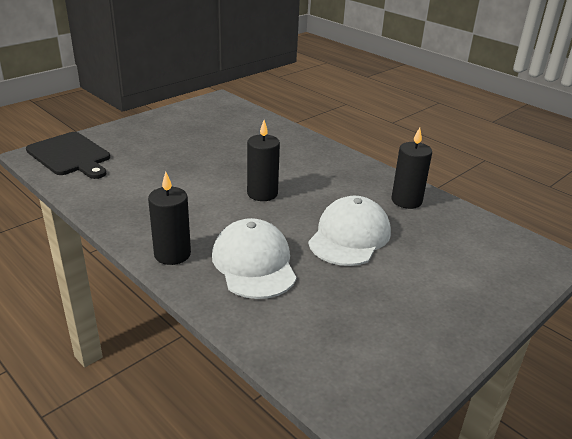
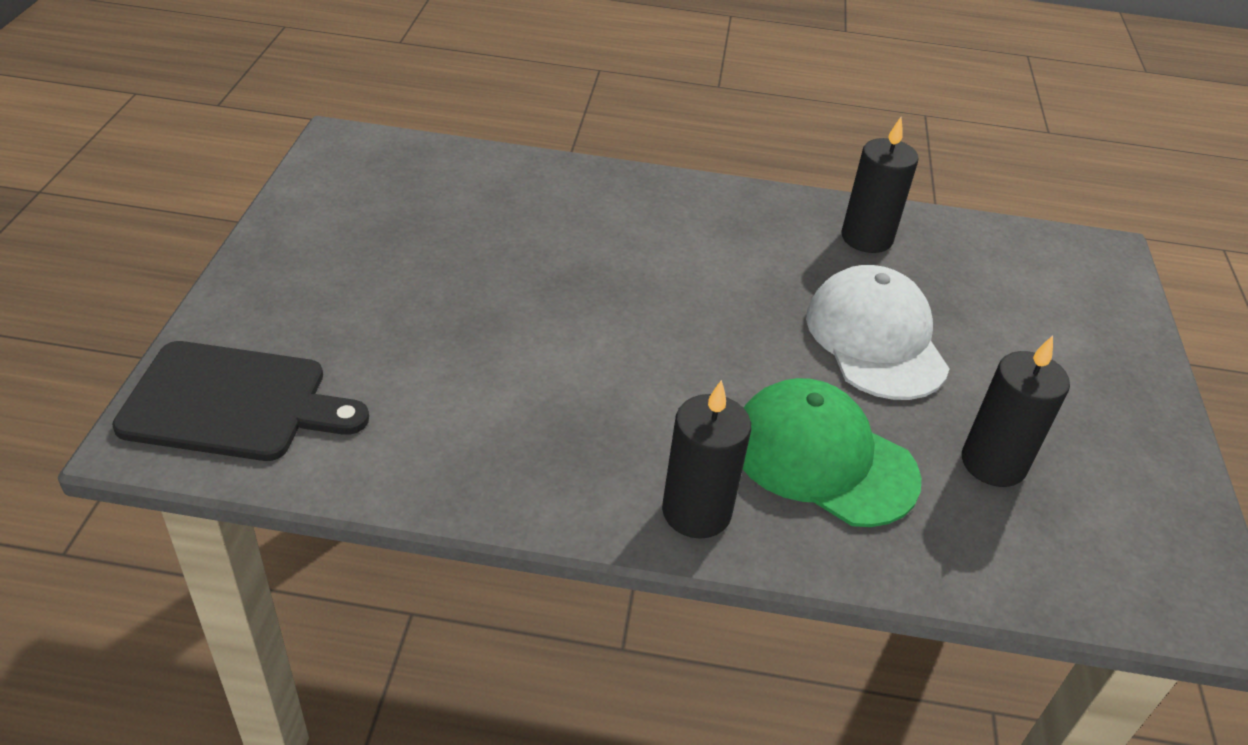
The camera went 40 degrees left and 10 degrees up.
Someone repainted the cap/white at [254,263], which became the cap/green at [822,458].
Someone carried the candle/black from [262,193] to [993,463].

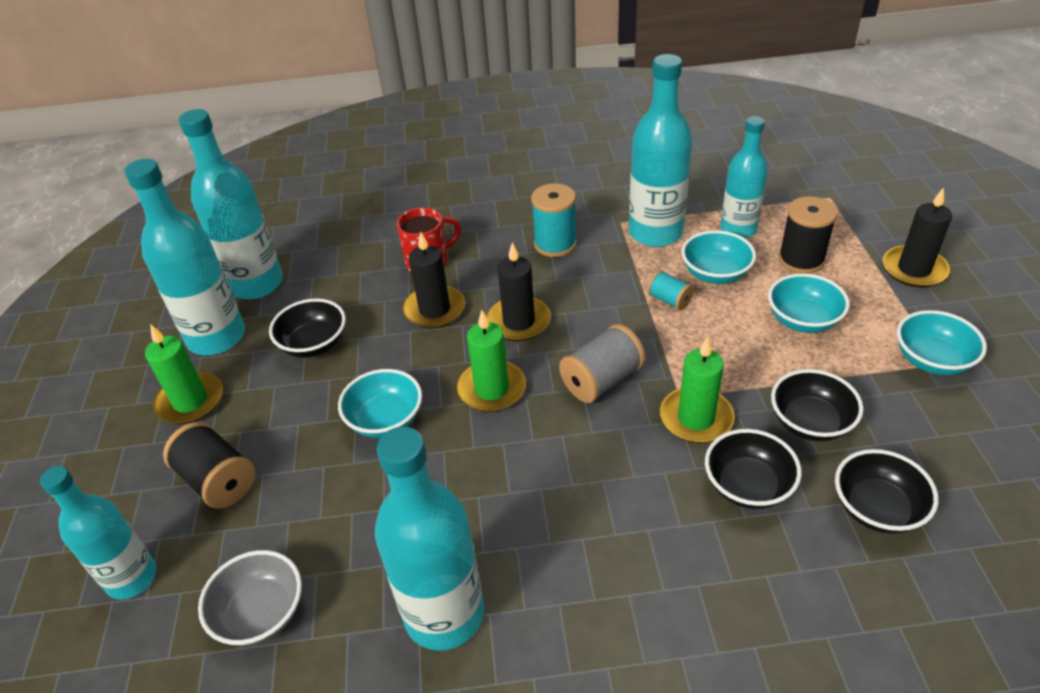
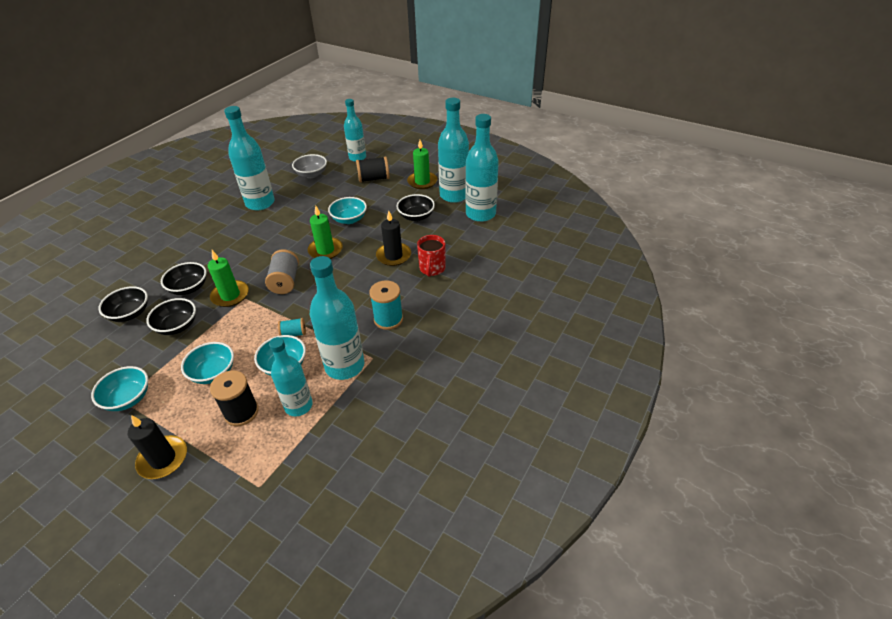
The camera went 125 degrees right and 0 degrees up.
Someone took away the candle/black at [519,321].

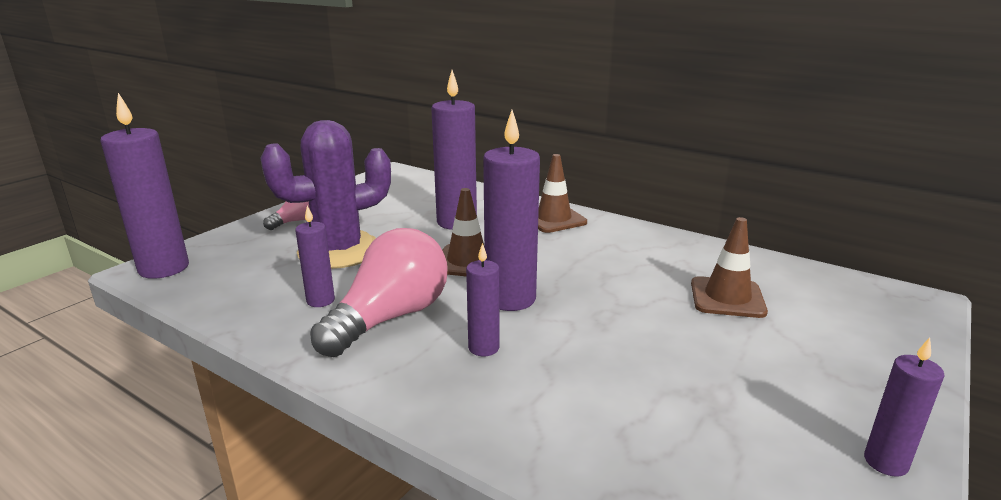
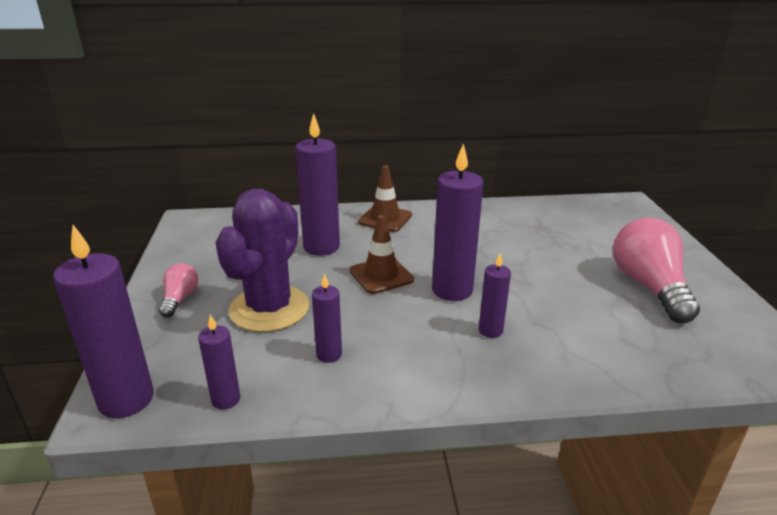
The camera went 40 degrees left and 5 degrees up.
Someone carried the light bulb/pink from [390,318] to [649,287].
Someone took away the traffic cone/brown at [727,298].
Someone carried the candle/purple from [885,462] to [226,399].

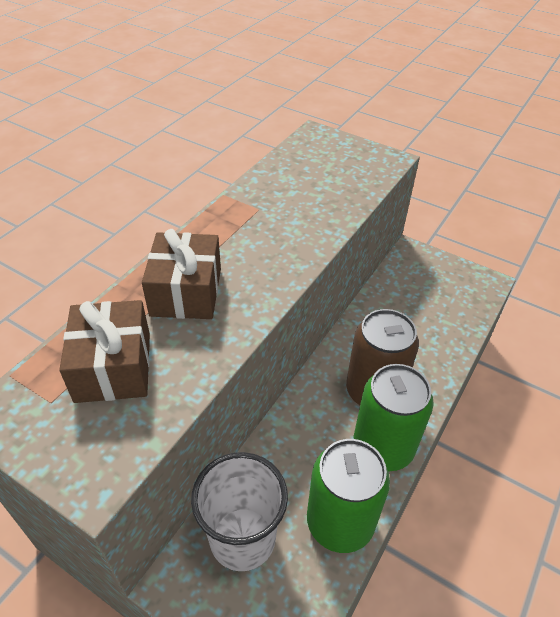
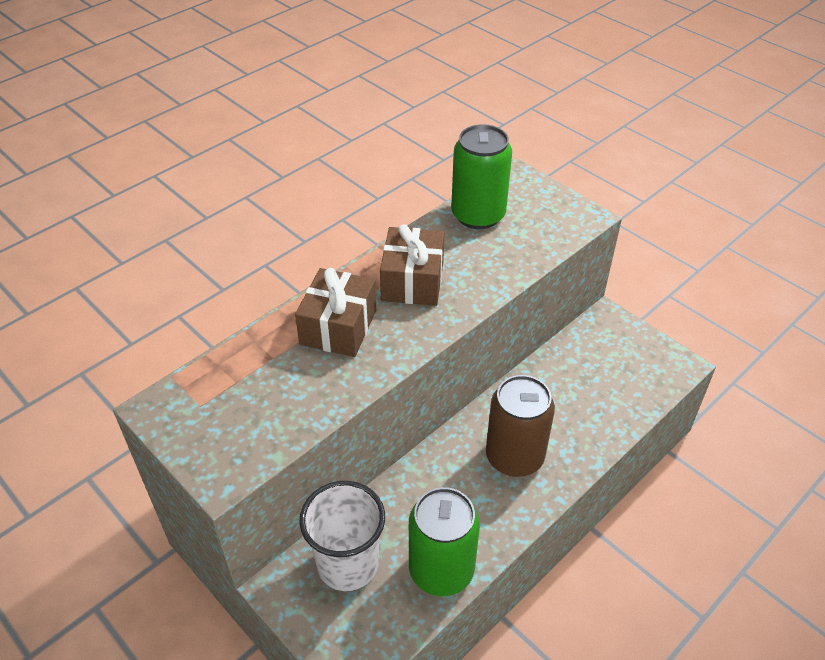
The camera went 15 degrees right and 0 degrees up.
Someone carried the gift/brown from [113,367] to [412,281].
Someone carried the can/green from [383,447] to [478,215].

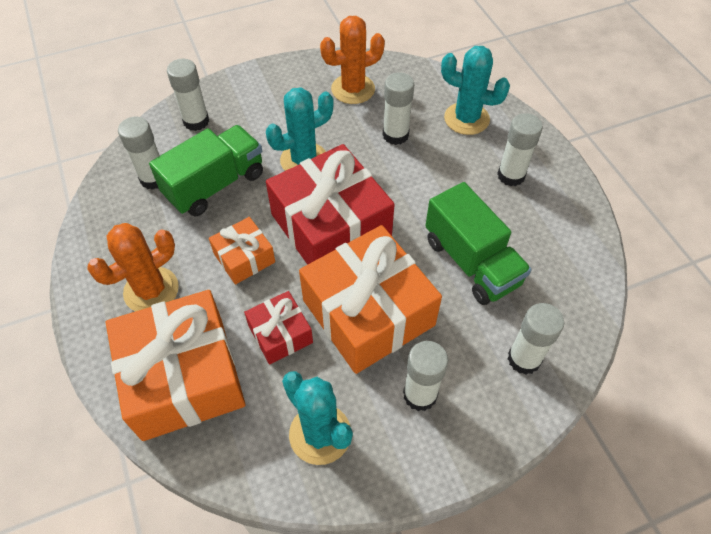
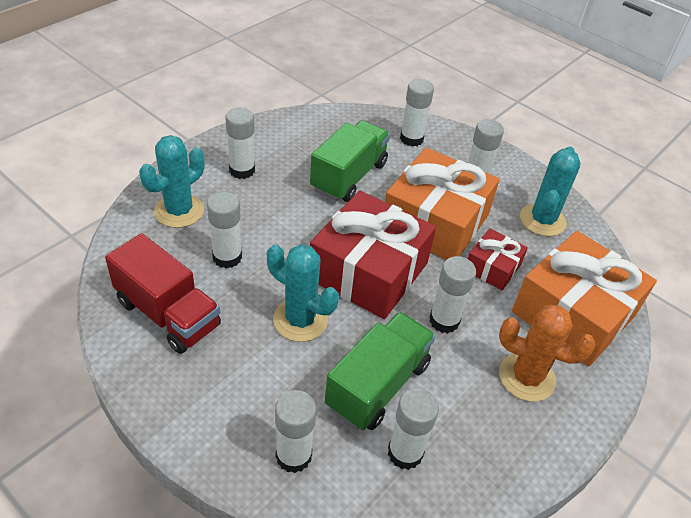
The camera went 120 degrees left and 10 degrees down.
Someone rotated the truck/green at [215,185] by 105 degrees clockwise.
Someone swapped the gift/orange at [244,258] for the glue stick/white at [444,321].
Someone swapped the cactus/orange at [353,89] for the truck/red at [168,314].
Someone rotated the cactus/turquoise at [466,119] by 45 degrees clockwise.

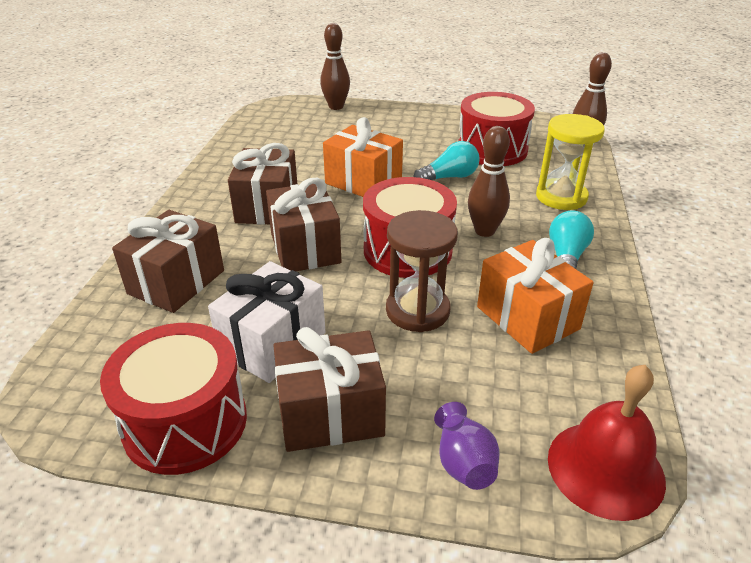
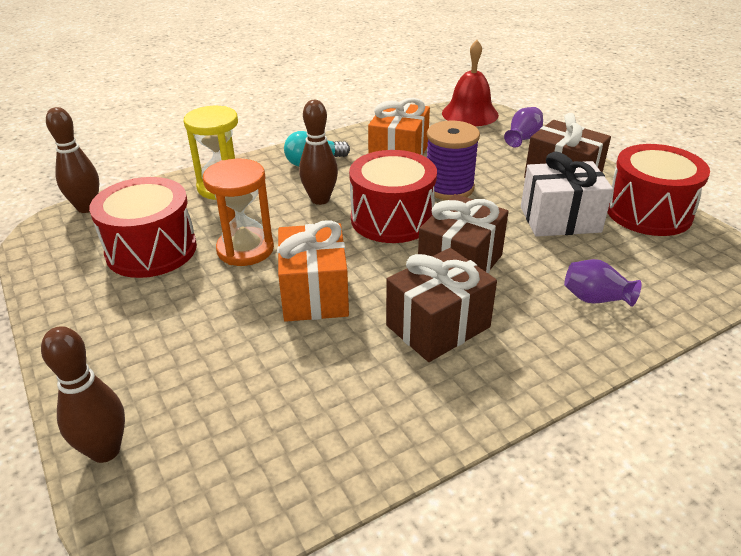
The camera went 130 degrees left and 0 degrees up.
Someone swapped the gift/brown at [176,282] for the vase/purple at [595,299].
Someone swapped the hourglass/brown at [417,310] for the spool/purple at [449,188].
Someone swapped the light bulb/turquoise at [449,177] for the hourglass/orange at [245,249].

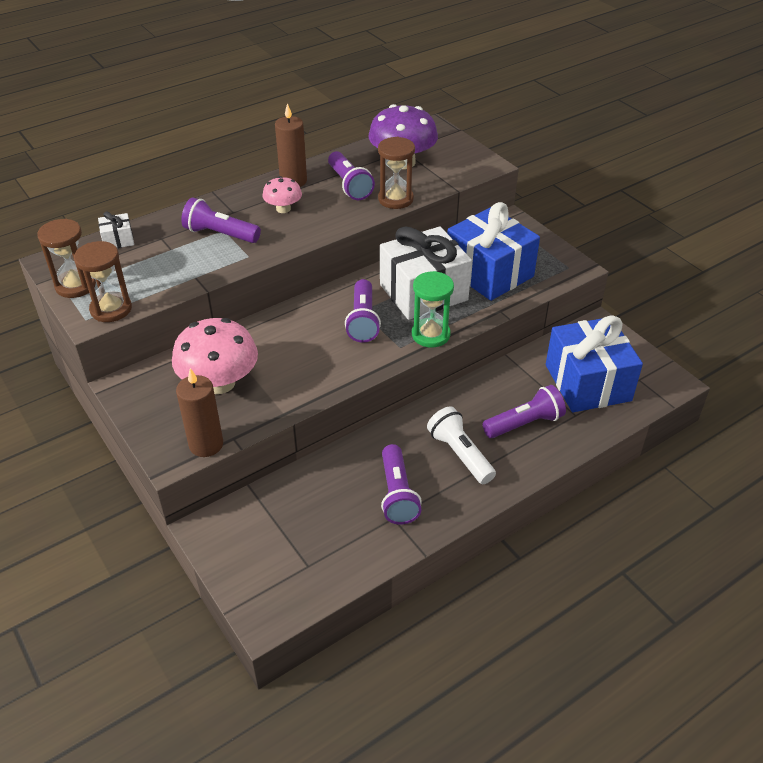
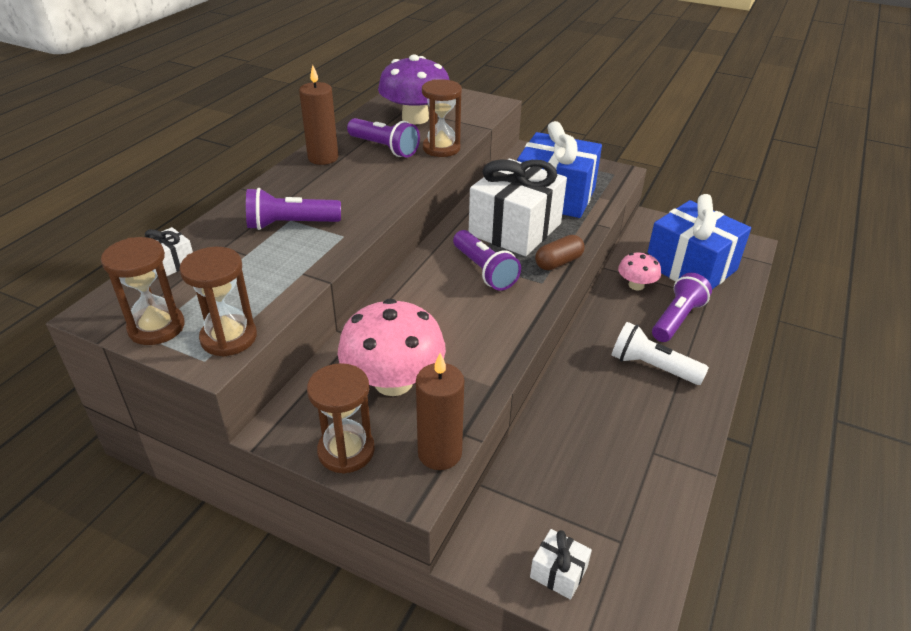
The camera went 30 degrees left and 5 degrees down.
Someone carried the mushroom/pink from [283,209] to [636,285].
Someone took away the flashlight/purple at [397,494].
Someone swapped the hourglass/green at [430,335] for the capsule/brown at [558,262].
Someone put down the hourglass/brown at [346,451].
Someone put down the gift/white at [558,572].

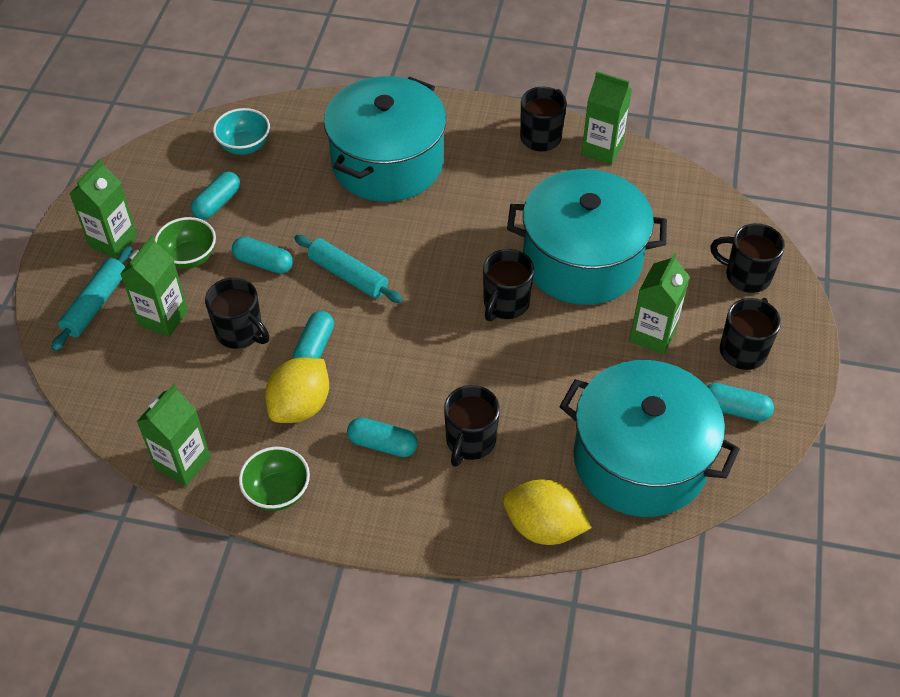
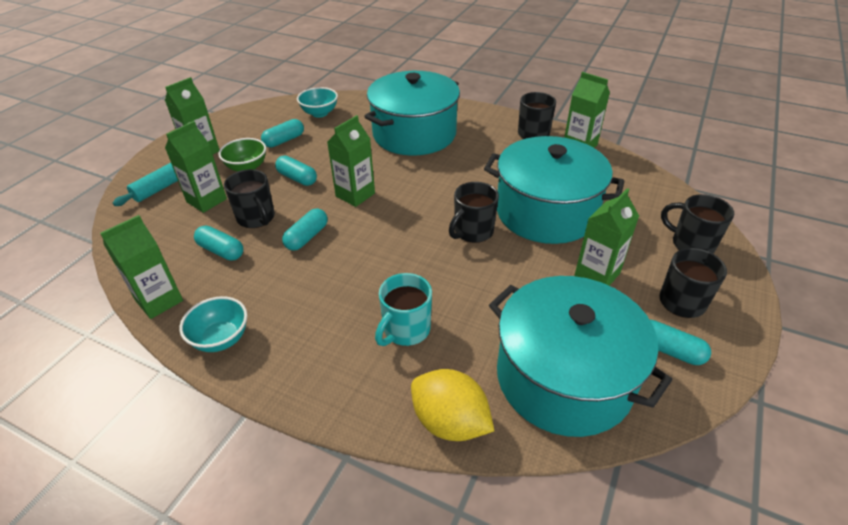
The camera went 15 degrees right and 10 degrees down.
Someone repainted the bowl/green at [277,492], which became the bowl/turquoise at [221,339].
Someone took away the lemon/yellow at [300,406].
Someone swapped the rolling pin/turquoise at [348,275] for the carton/green at [355,195].
Someone carried the capsule/turquoise from [382,444] to [221,251].
Someone repainted the mug/black at [470,441], which became the mug/turquoise at [405,330].

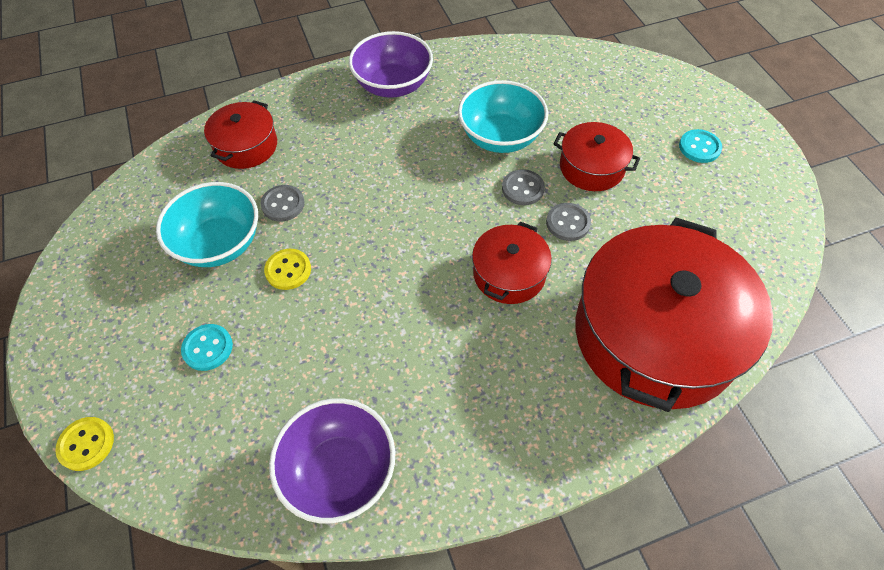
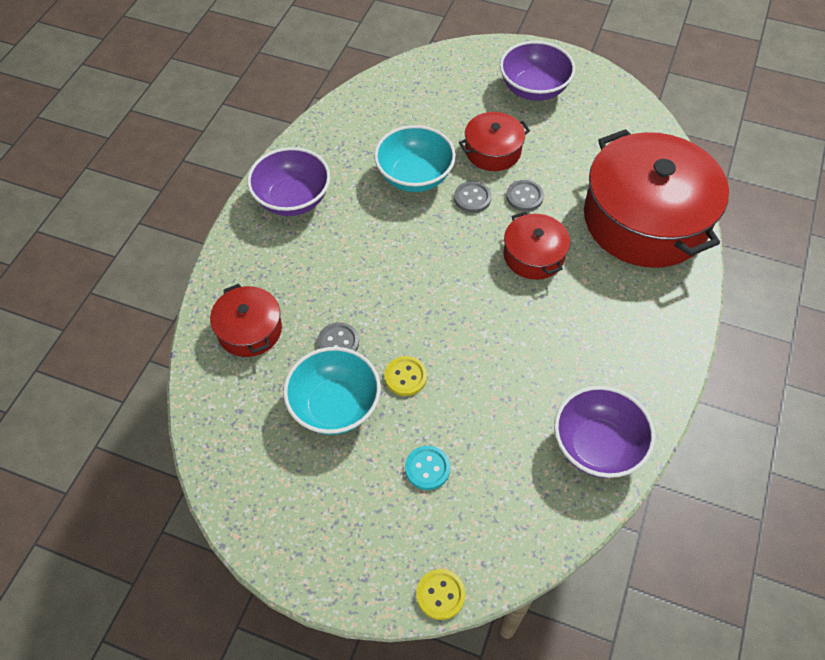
The camera went 50 degrees left and 0 degrees up.
Someone swapped the button/turquoise at [699,147] for the bowl/purple at [533,89].

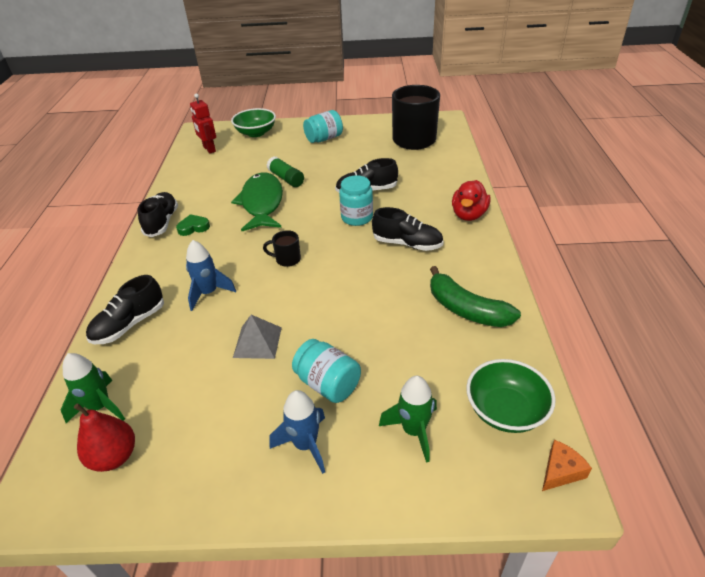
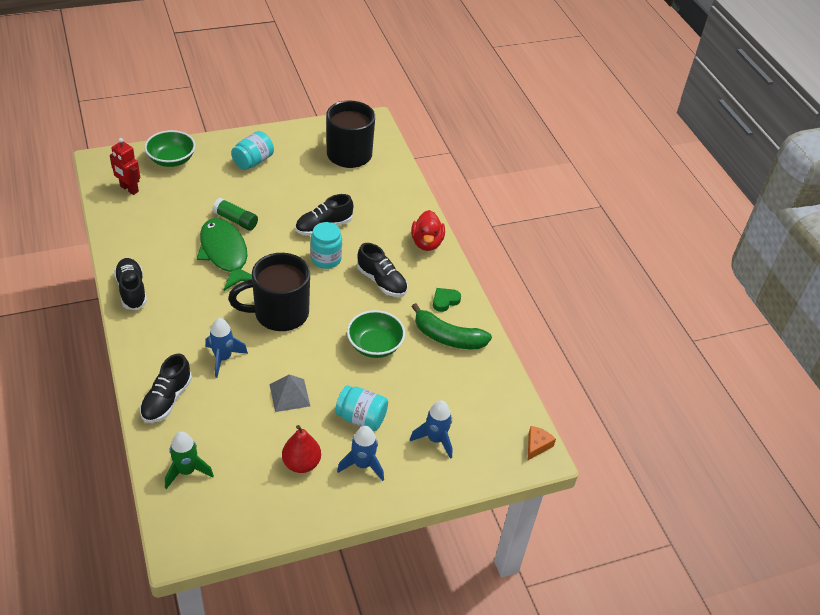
The camera went 25 degrees left and 5 degrees up.
Someone carried the pear/red from [114,456] to [301,463].
Someone carried the heart/green from [193,227] to [445,301].
Someone scaled the mug/black at [287,259] by 2.34.
Someone rotated the shoe/black at [407,244] by 45 degrees clockwise.
Someone repainted the rocket/green at [413,431], which became the rocket/blue at [435,439].
Someone carried the bowl/green from [505,410] to [375,345].

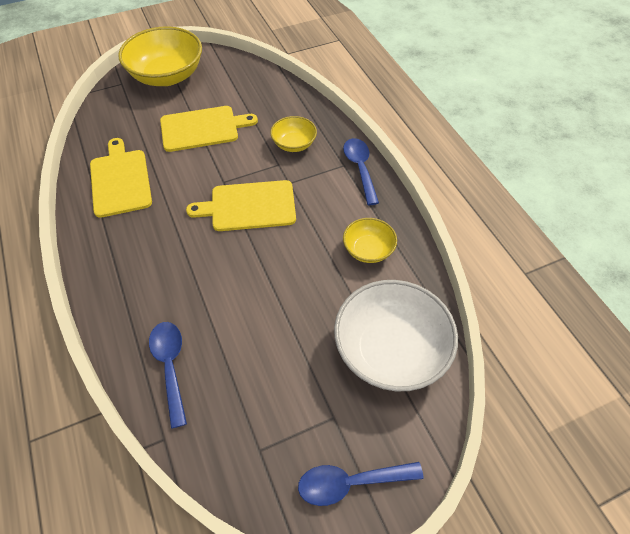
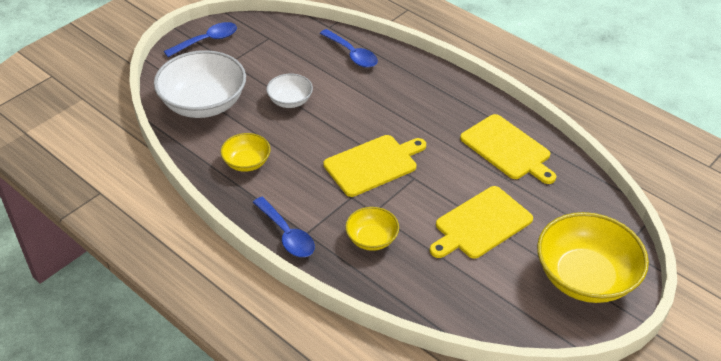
The camera went 155 degrees right and 10 degrees down.
Someone put down the bowl/white at [290,101].

